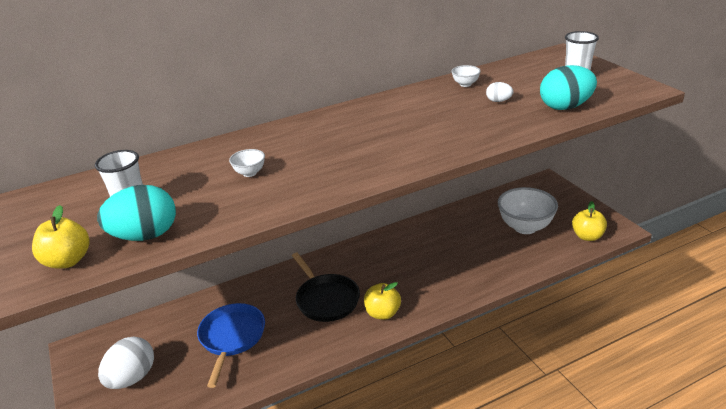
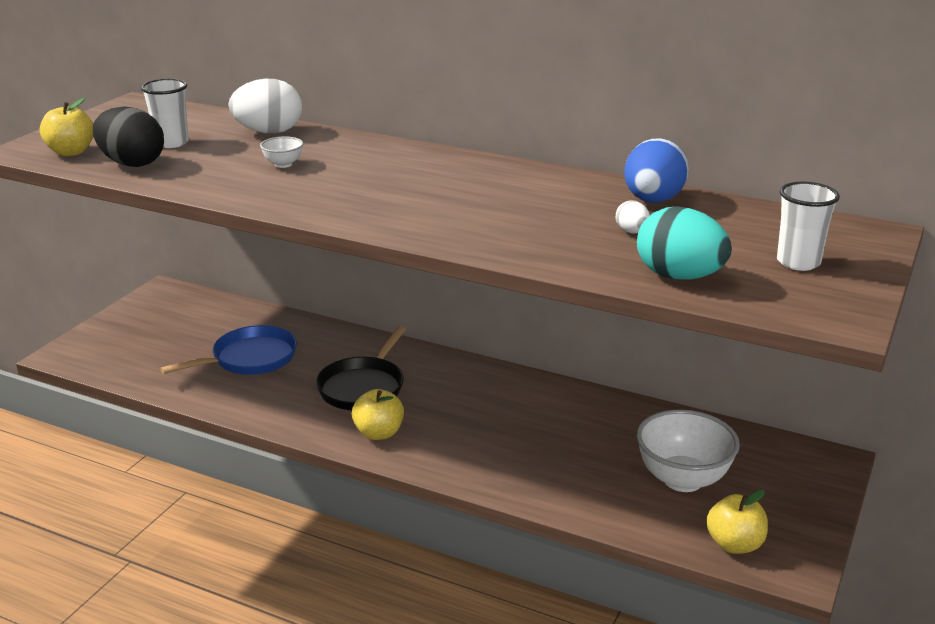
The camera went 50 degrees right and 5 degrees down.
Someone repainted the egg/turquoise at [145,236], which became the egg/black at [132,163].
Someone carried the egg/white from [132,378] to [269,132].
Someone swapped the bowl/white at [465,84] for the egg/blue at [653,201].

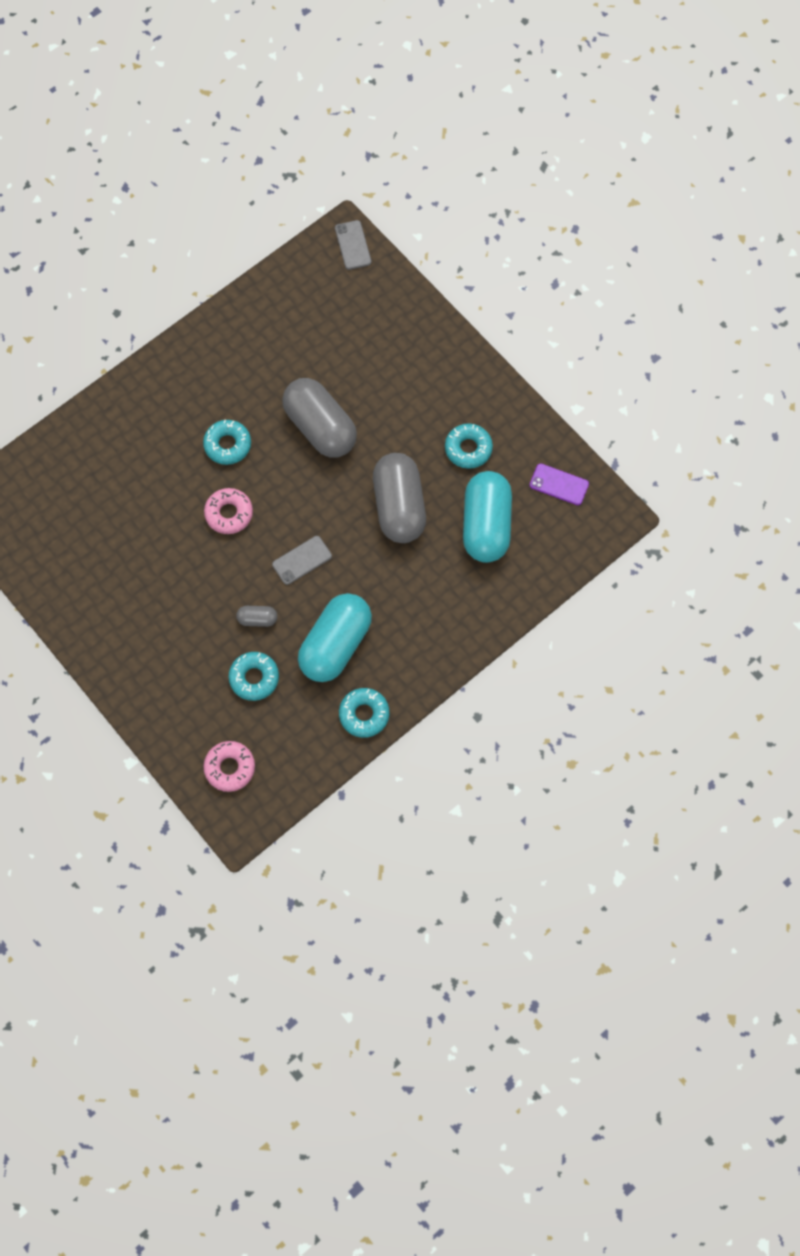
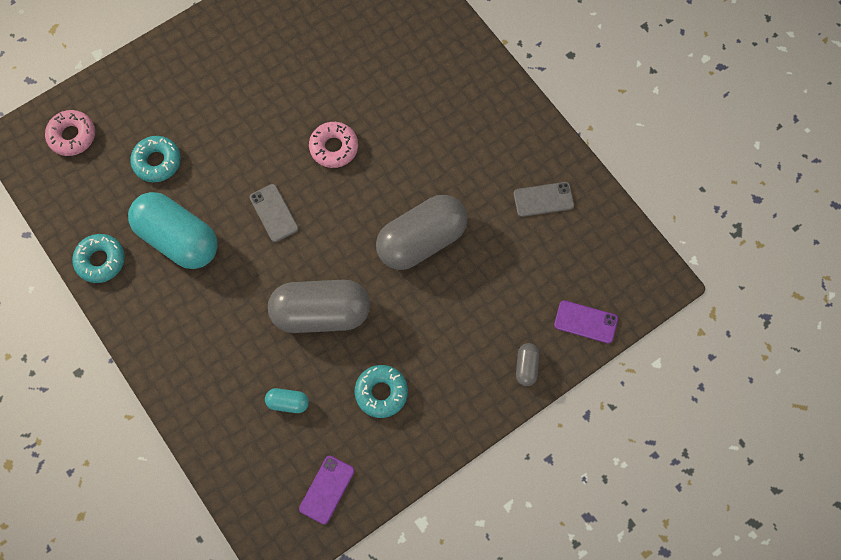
The camera went 95 degrees right and 0 degrees up.
Someone took away the donut/turquoise at [227,445].
Someone carried the capsule/grey from [257,619] to [526,367].
Someone carried the phone/grey from [353,245] to [543,199].
Someone scaled the capsule/turquoise at [486,525] by 0.43.
Someone put down the phone/purple at [585,322].

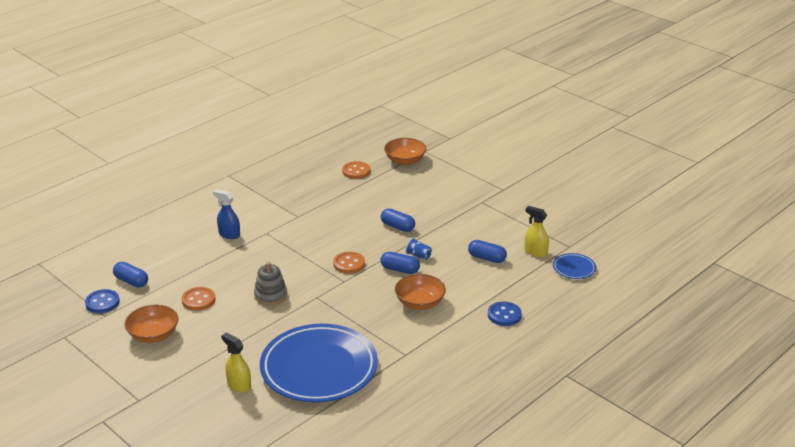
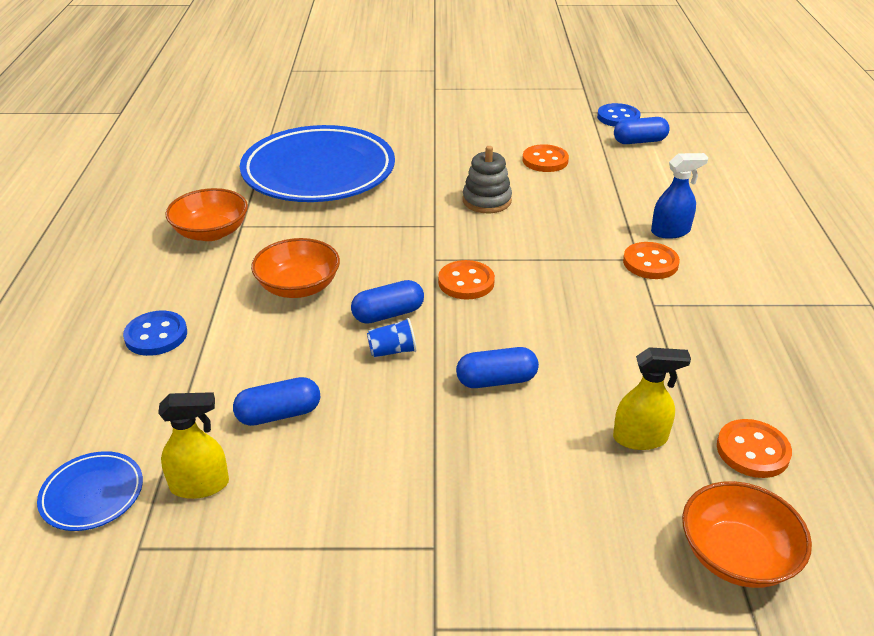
The camera went 135 degrees right and 5 degrees up.
Someone carried the bowl/orange from [153,335] to [211,232].
Someone carried the spray bottle/yellow from [239,385] to [640,438].
Someone put down the button/orange at [650,263].

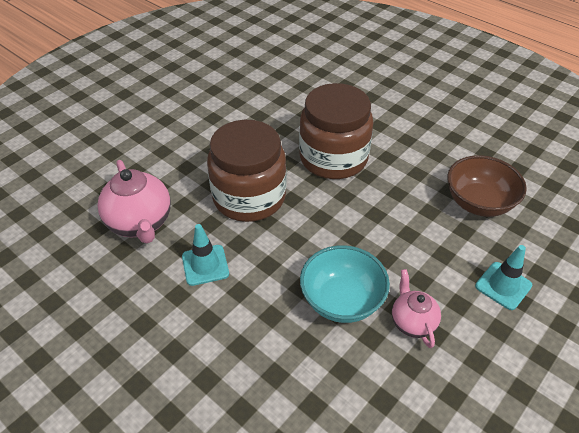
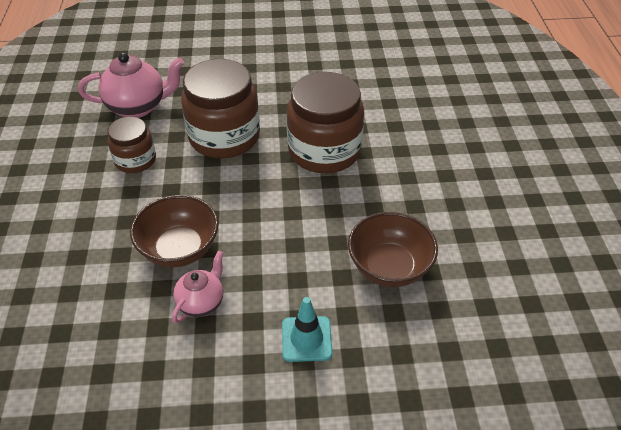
The camera went 45 degrees right and 0 degrees up.
Someone rotated the teapot/pink at [140,223] by 120 degrees counterclockwise.
Someone swapped the traffic cone/turquoise at [205,265] for the jar/brown at [135,160].
Someone repainted the bowl/turquoise at [342,300], which became the bowl/brown at [179,249].

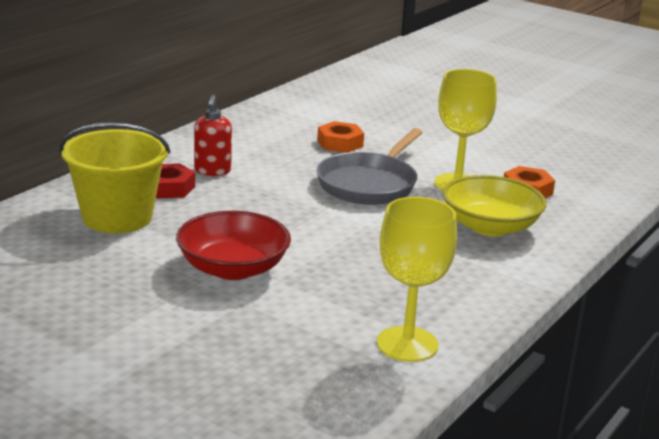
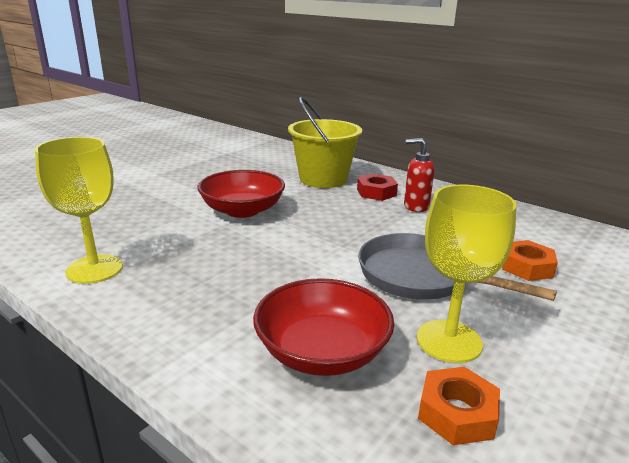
The camera went 95 degrees right and 0 degrees up.
Someone repainted the bowl/yellow at [490,227], which became the bowl/red at [322,352].

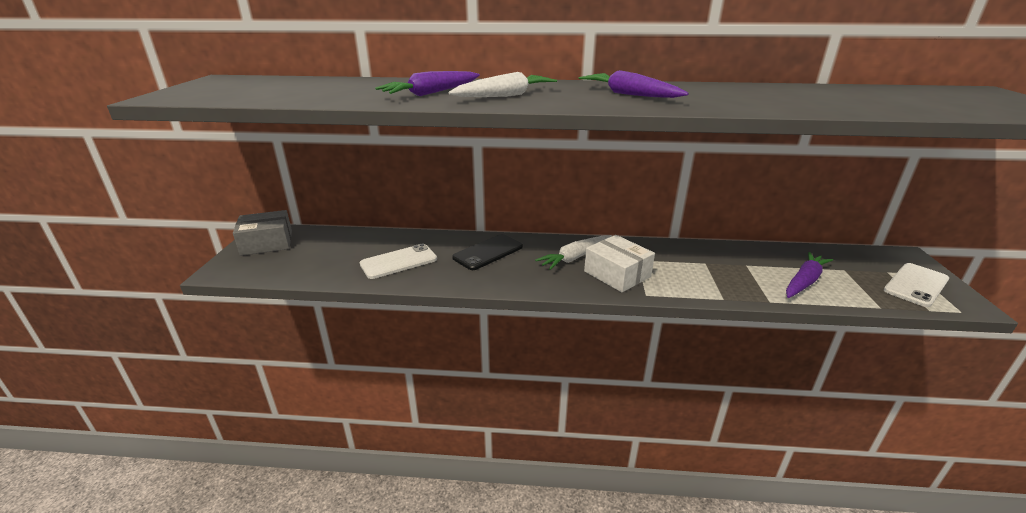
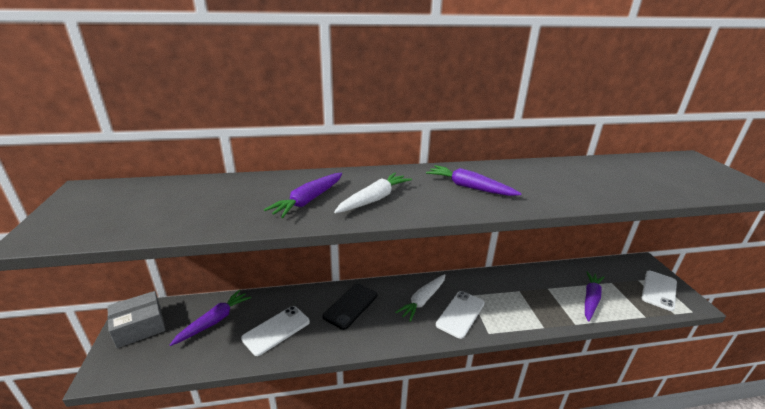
The camera went 15 degrees left and 0 degrees up.
Someone swapped the box/white at [617,274] for the phone/white at [460,314].
Someone put down the carrot/purple at [214,321].

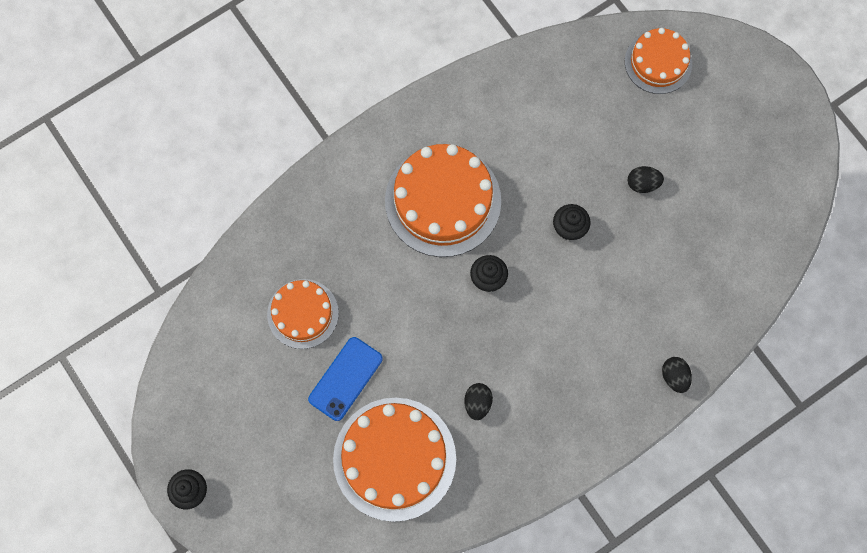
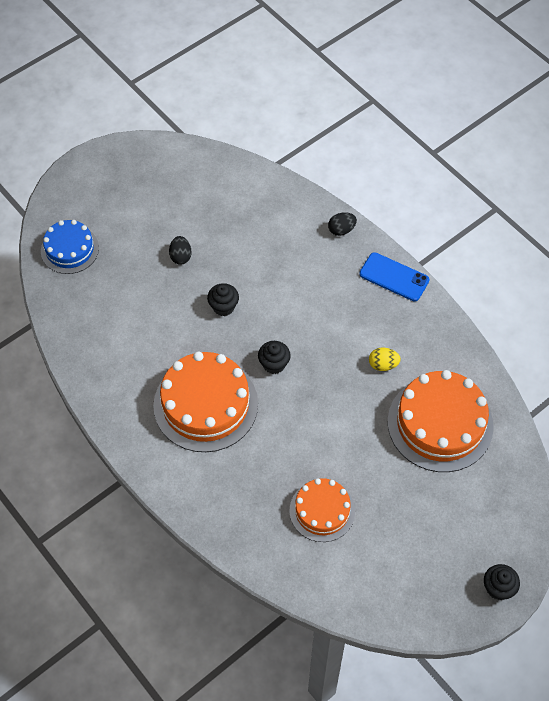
The camera went 95 degrees left and 15 degrees down.
Someone carried the phone/blue from [345,379] to [394,277].
Someone repainted the egg/black at [477,403], which became the egg/yellow at [383,365].
Someone repainted the cake/orange at [658,62], which became the cake/blue at [70,249].

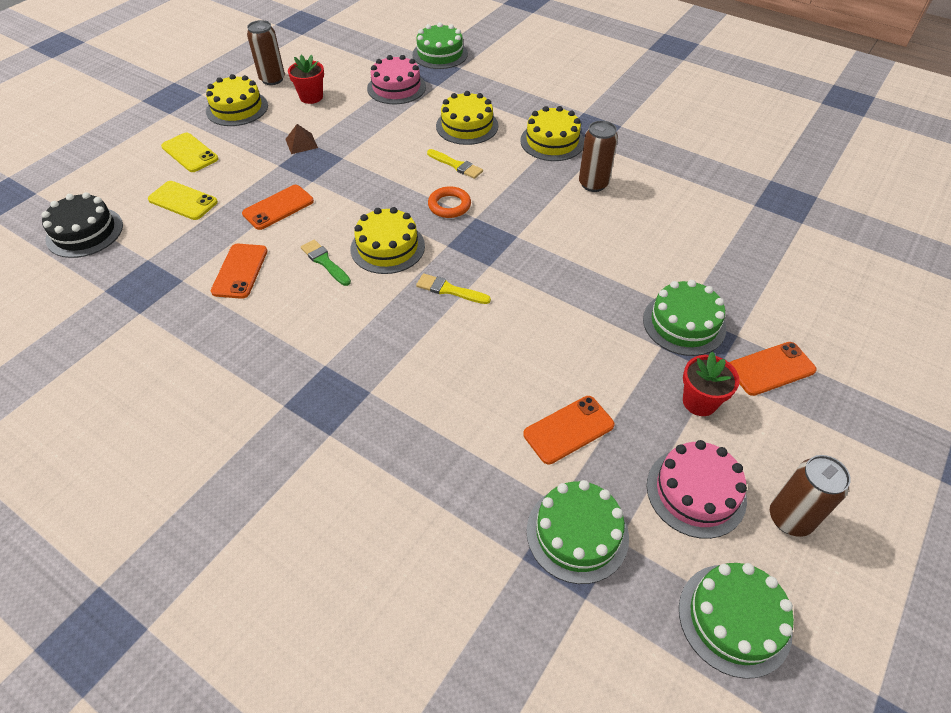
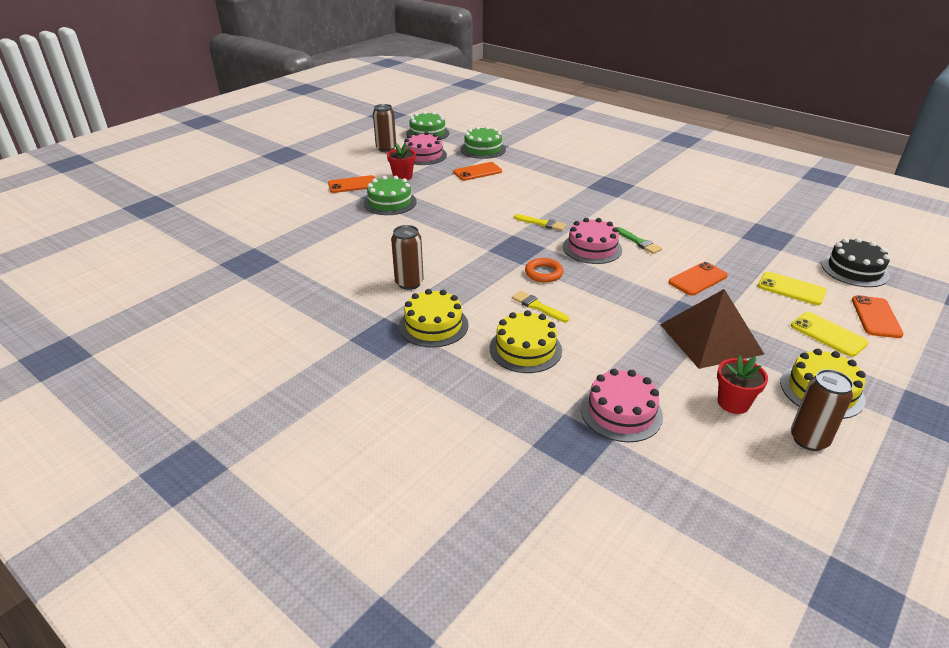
The camera went 175 degrees left and 15 degrees down.
Someone carried the phone/orange from [240,271] to [876,317].
Someone scaled the pyramid/brown at [301,143] by 2.43.
Someone repainted the cake/yellow at [387,247], which became the cake/pink at [592,248].
Someone took away the cake/green at [440,54].

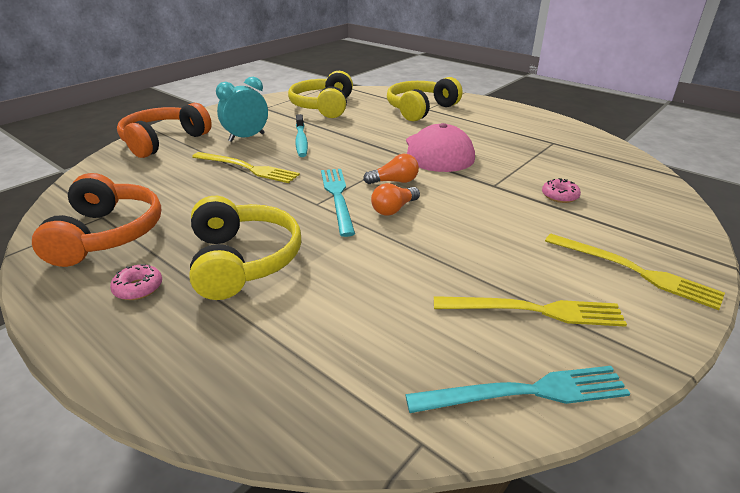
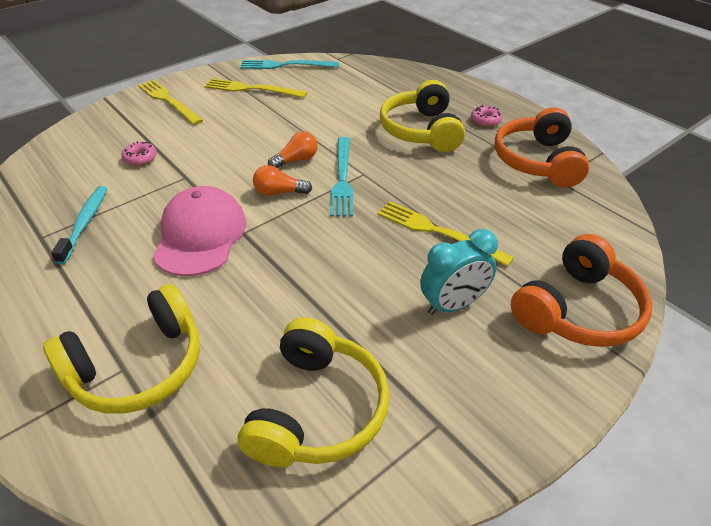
The camera went 170 degrees left and 10 degrees up.
Someone carried the toothbrush/turquoise from [301,141] to [85,223].

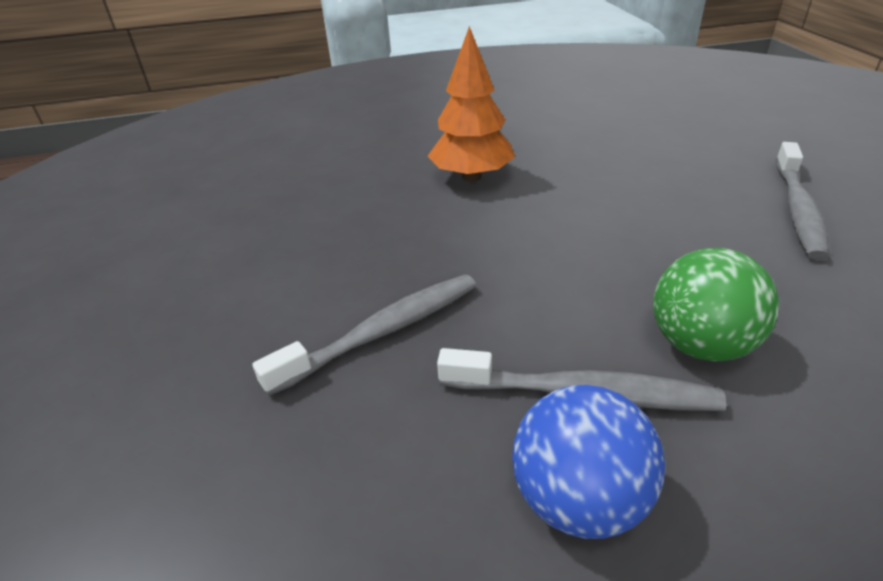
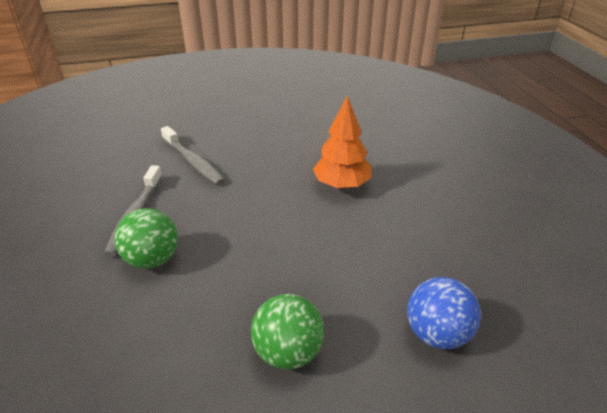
The camera went 85 degrees right and 0 degrees up.
Someone carried the ball/blue from [578,499] to [437,334].
Someone swapped the toothbrush/grey at [797,209] for the ball/green at [288,352].

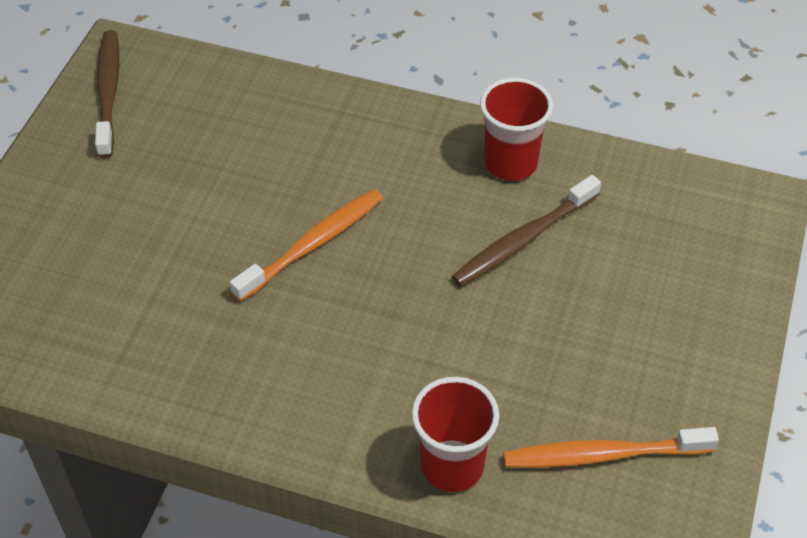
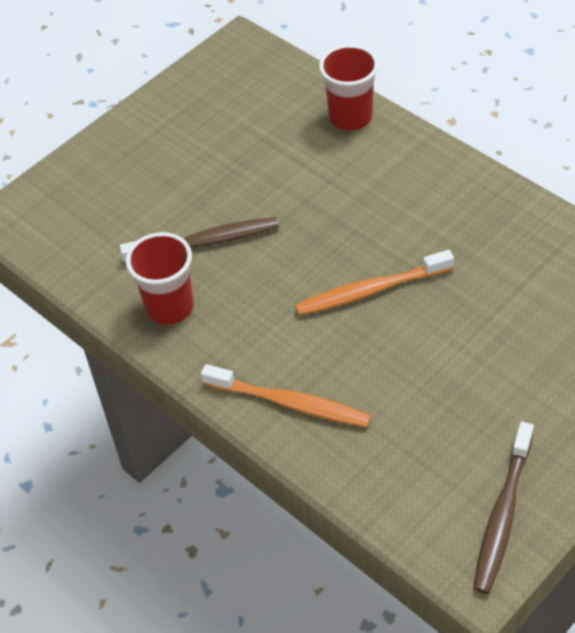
The camera went 150 degrees left and 0 degrees up.
Someone carried the toothbrush/orange from [603,455] to [290,403].

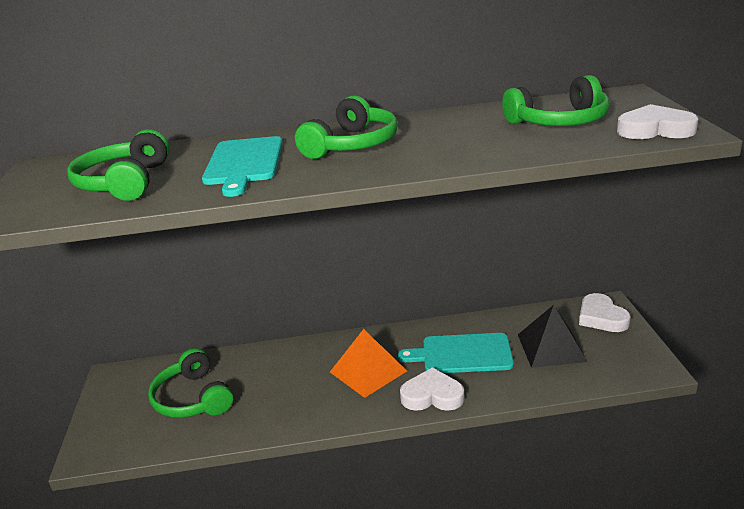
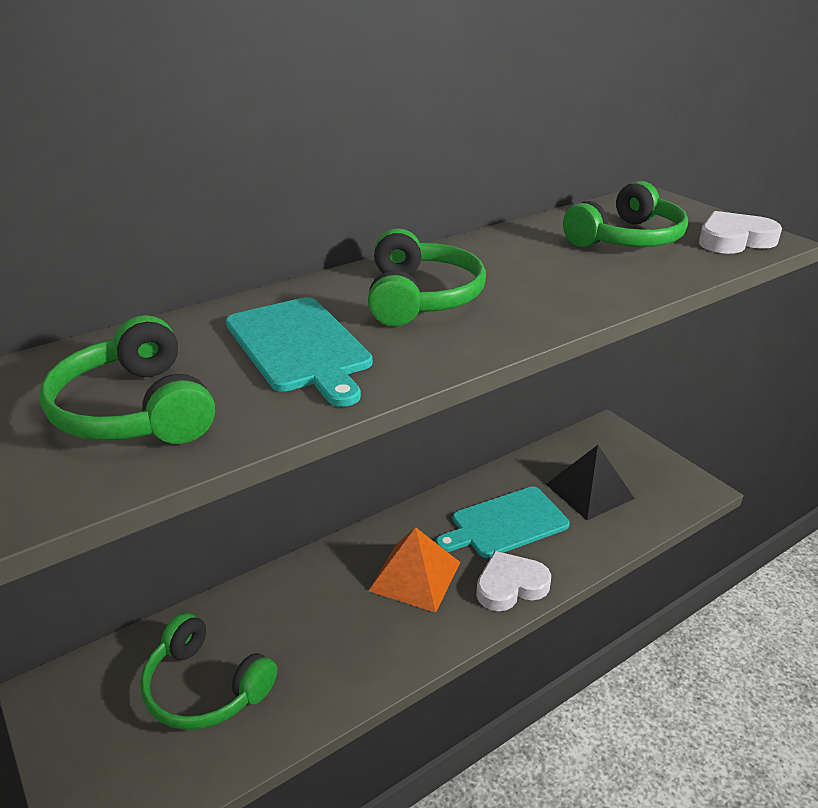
The camera went 30 degrees left and 5 degrees up.
Someone took away the heart/white at [601,317].

